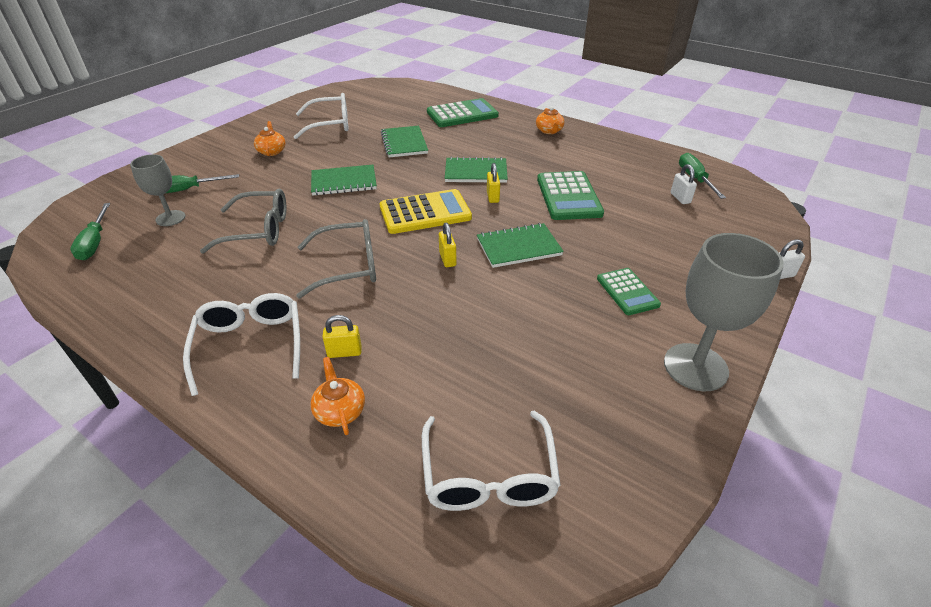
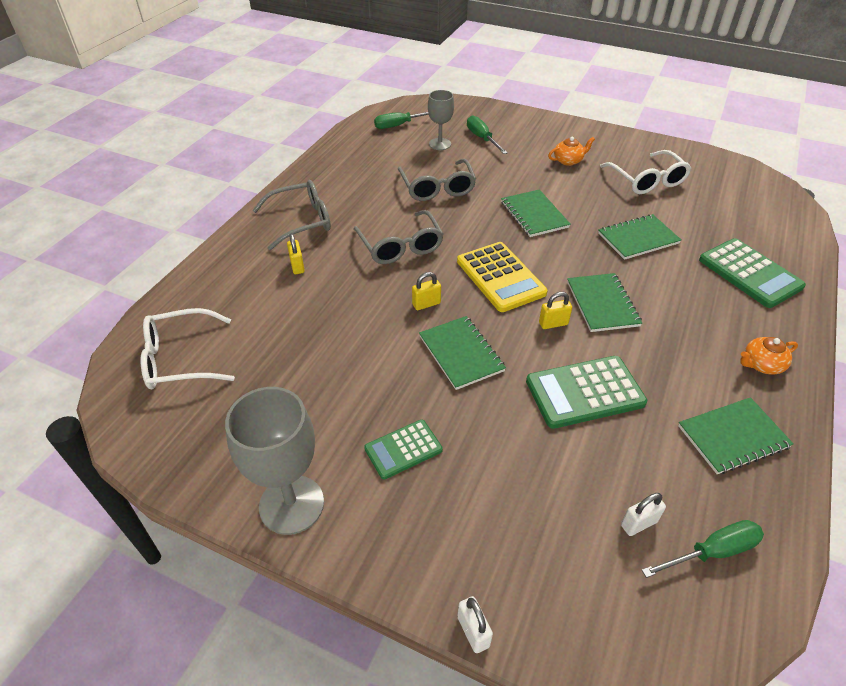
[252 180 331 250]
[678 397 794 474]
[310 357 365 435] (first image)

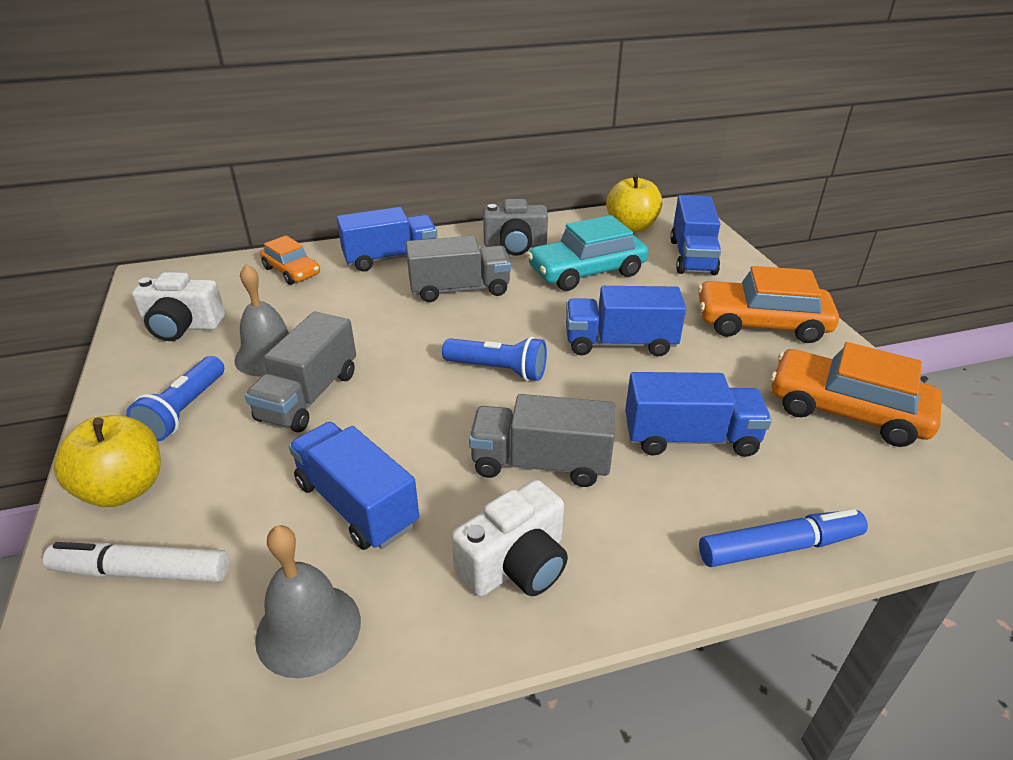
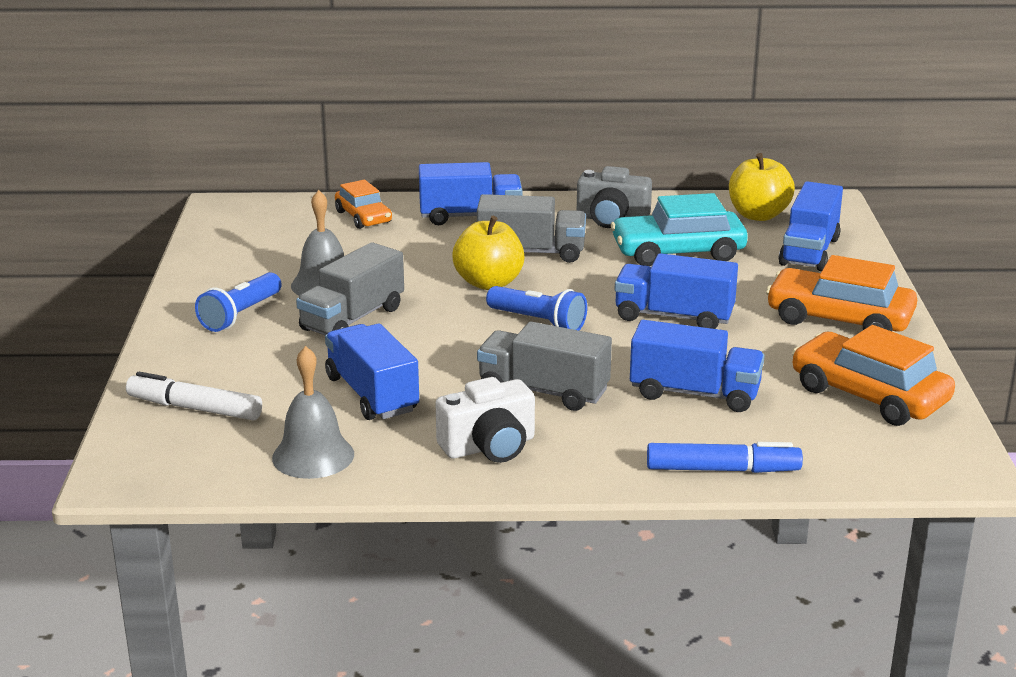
[452 216 525 290]
[132 272 225 341] (first image)

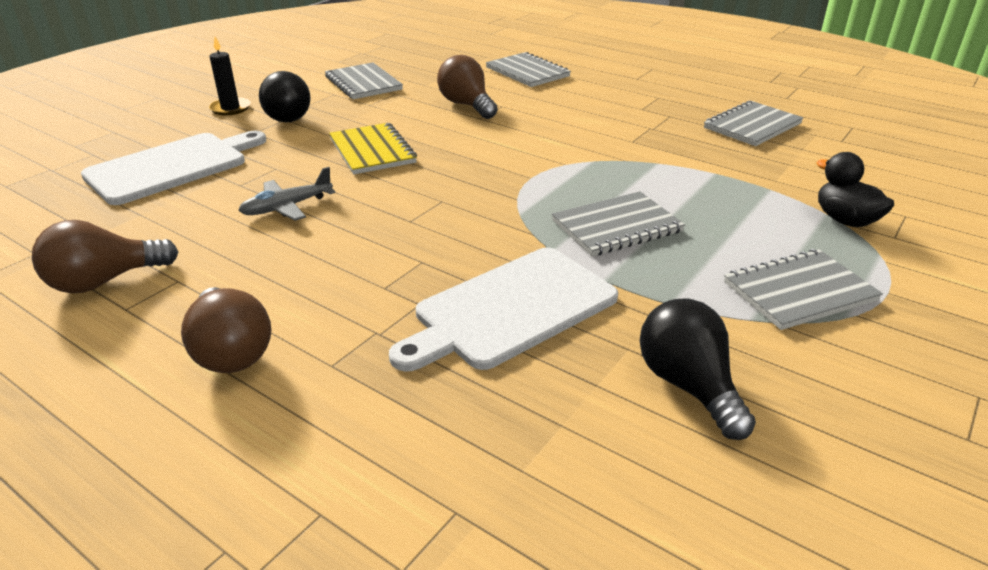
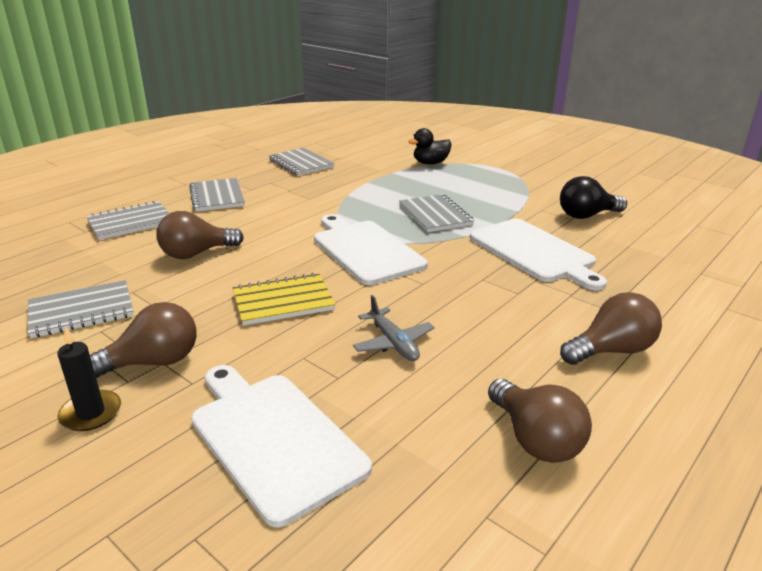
[90 302 197 378]
[189 178 245 212]
[314 214 428 285]

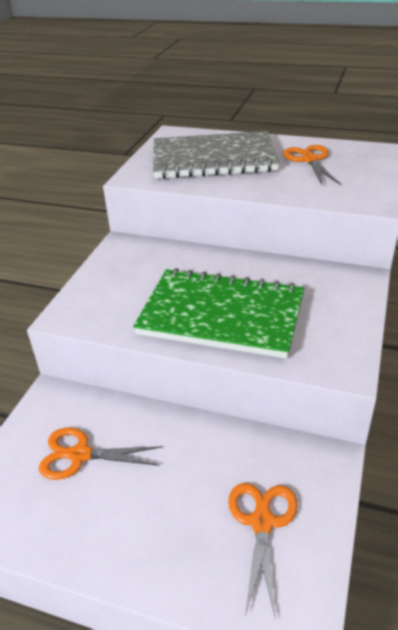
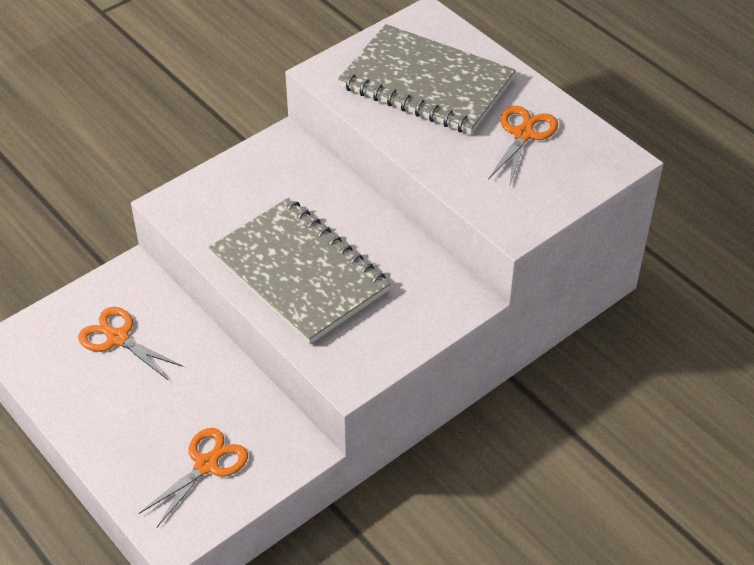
[209 198 390 344]

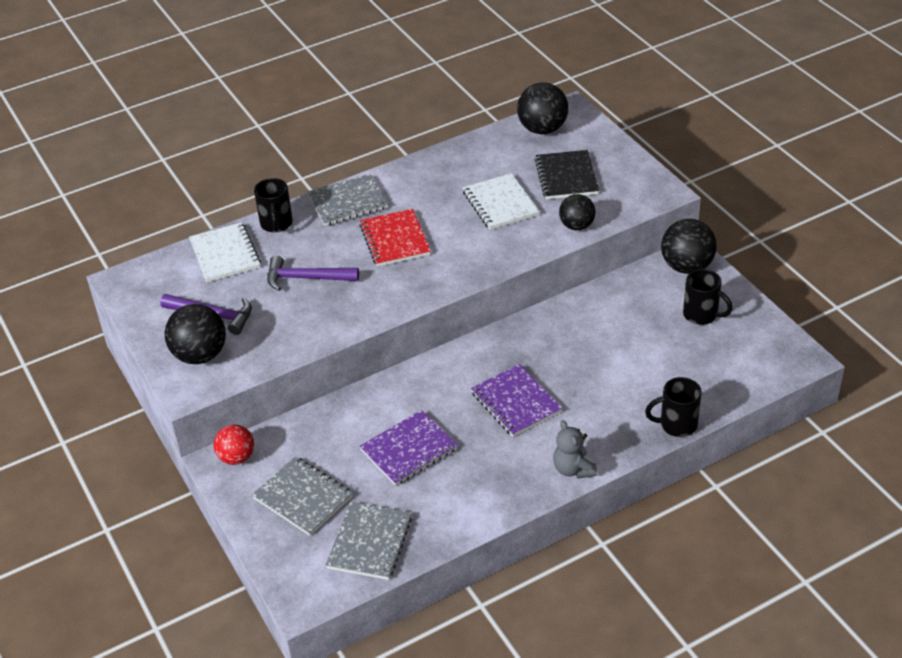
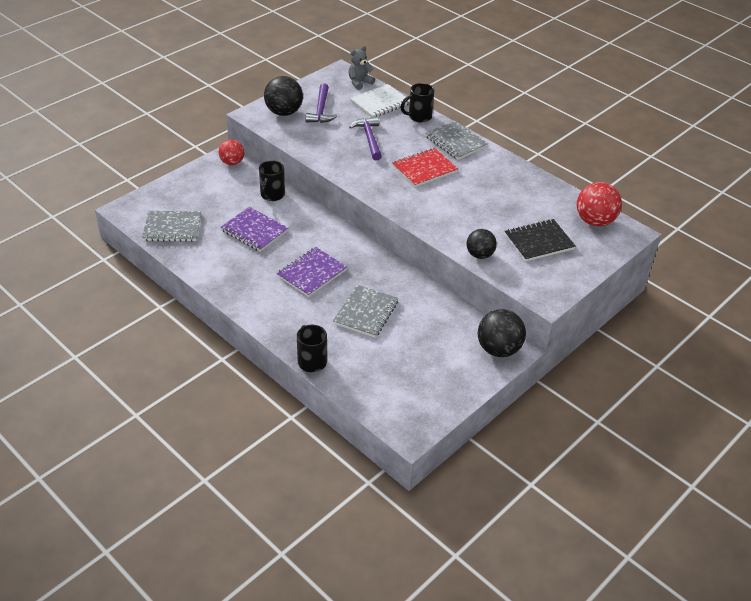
[259 160 285 201]
[333 285 398 338]
[349 46 375 90]
[577 182 622 226]
[463 173 540 230] (first image)

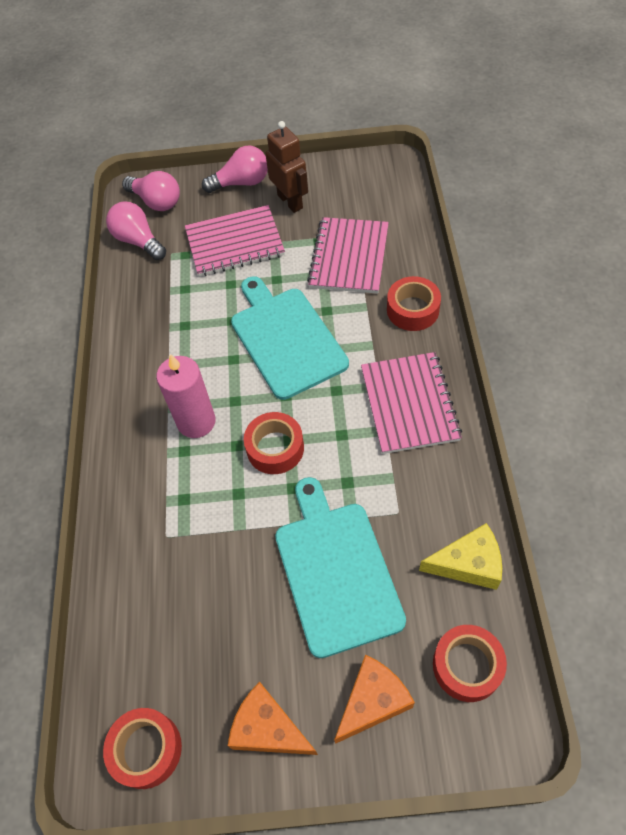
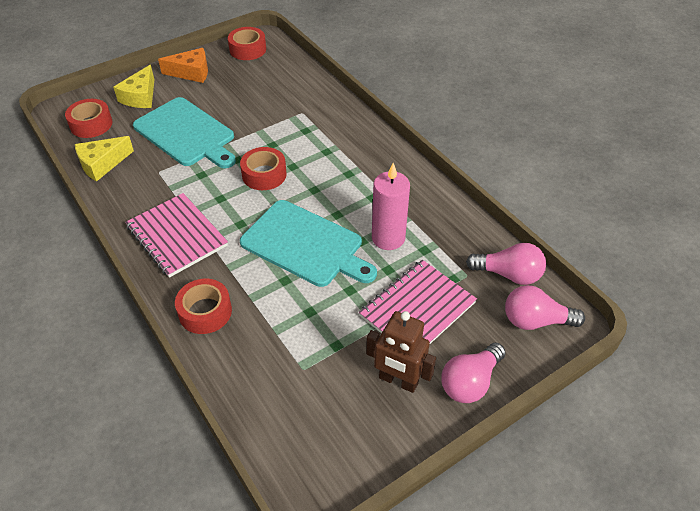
[113 65 155 108]
[372 163 410 250]
[307 217 389 294] (first image)

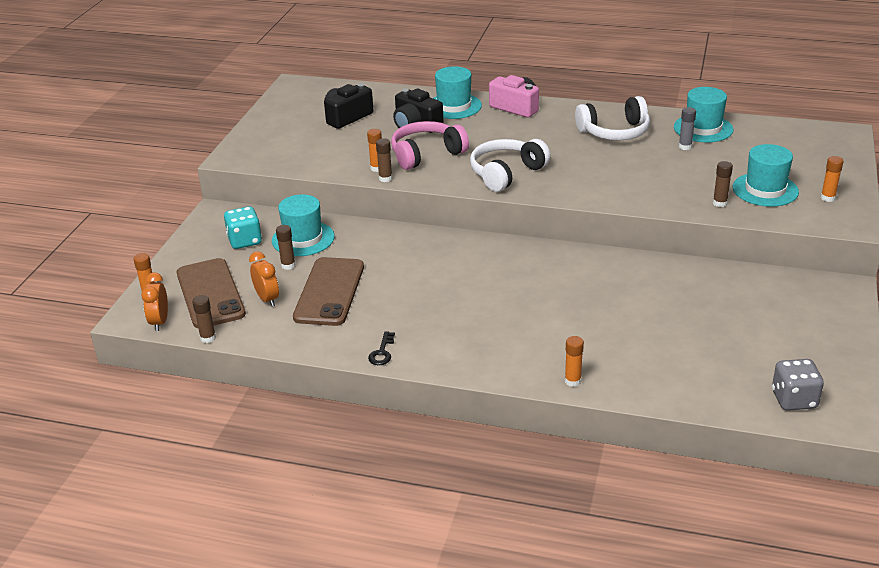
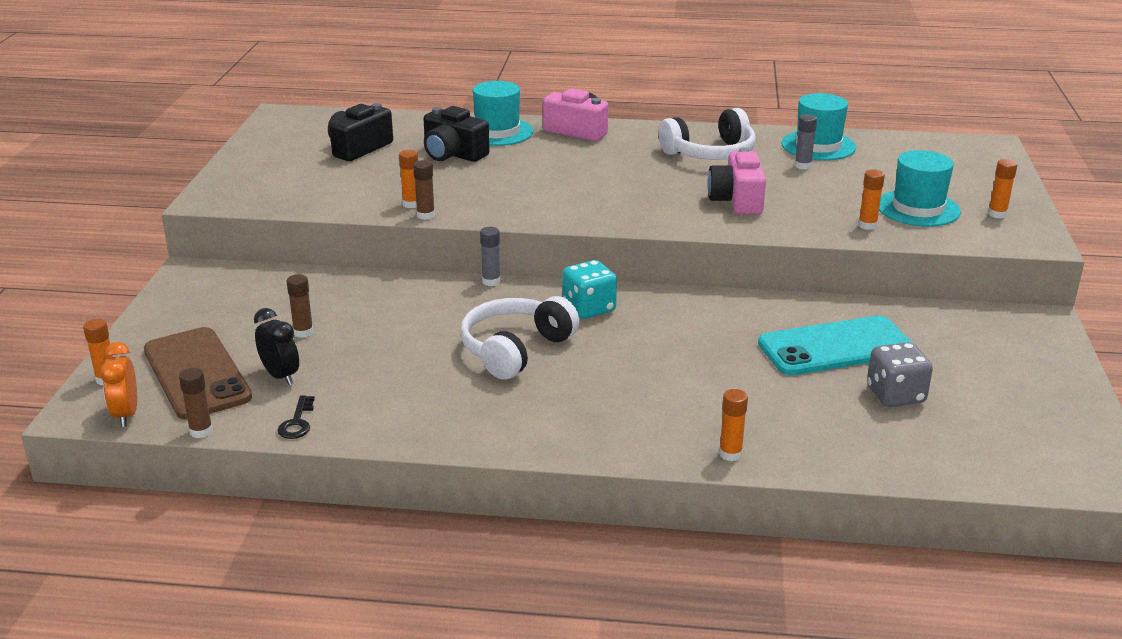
[254 308 299 385]
[277 395 315 439]
[460 296 579 379]
[480 227 501 286]
[563 260 617 319]
[707 148 766 215]
[758 316 914 375]
[858 169 885 230]
[867 342 933 407]
[272 194 335 256] (first image)
[293 257 364 326] (first image)
[391 121 469 170] (first image)

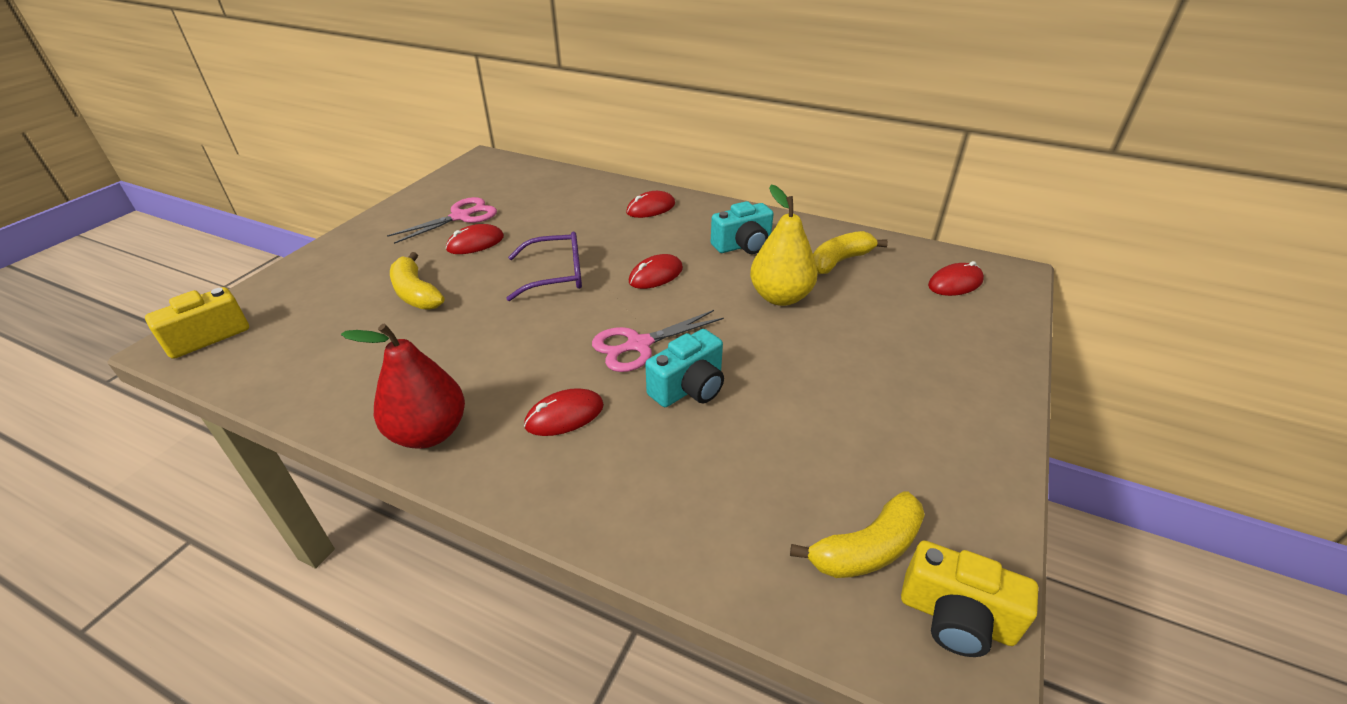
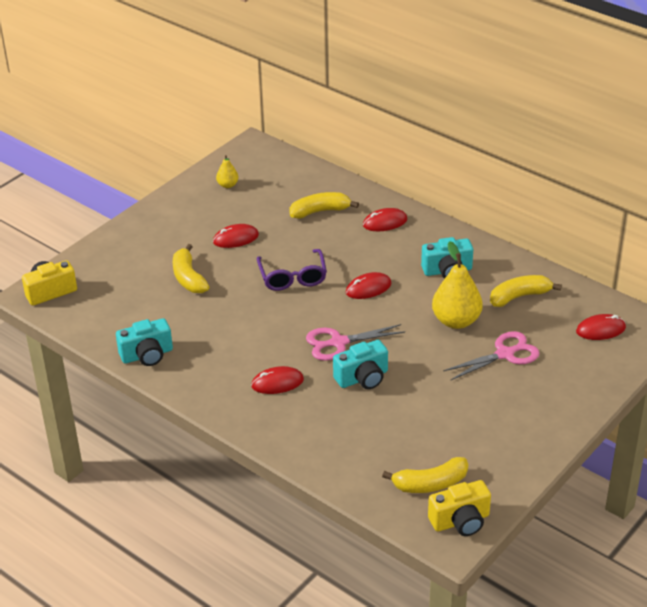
[116 318 173 366]
[216 155 239 188]
[257 249 327 291]
[289 192 359 219]
[428 480 491 536]
[443 331 540 381]
[341 323 465 449] (first image)

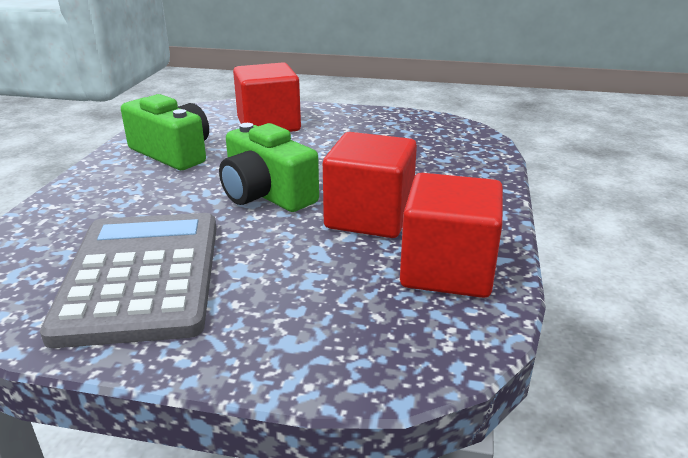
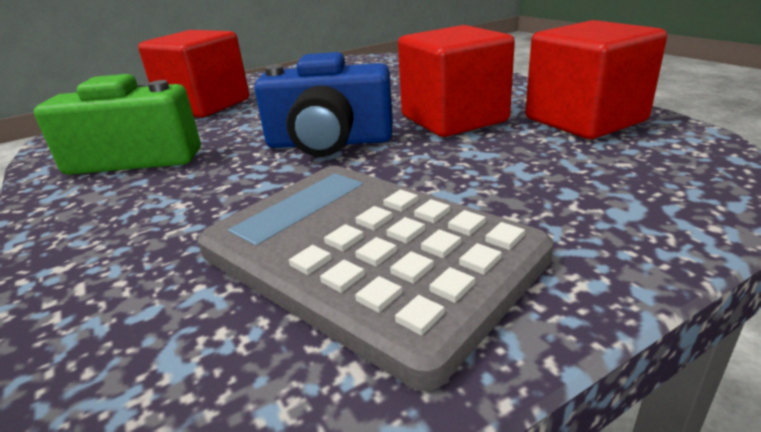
[254 52 393 157]

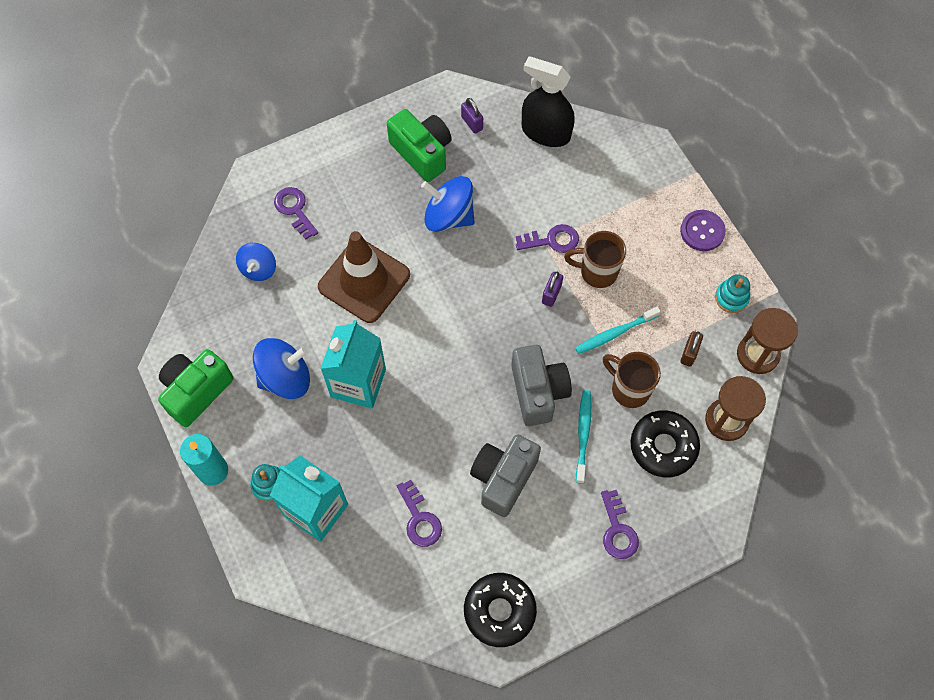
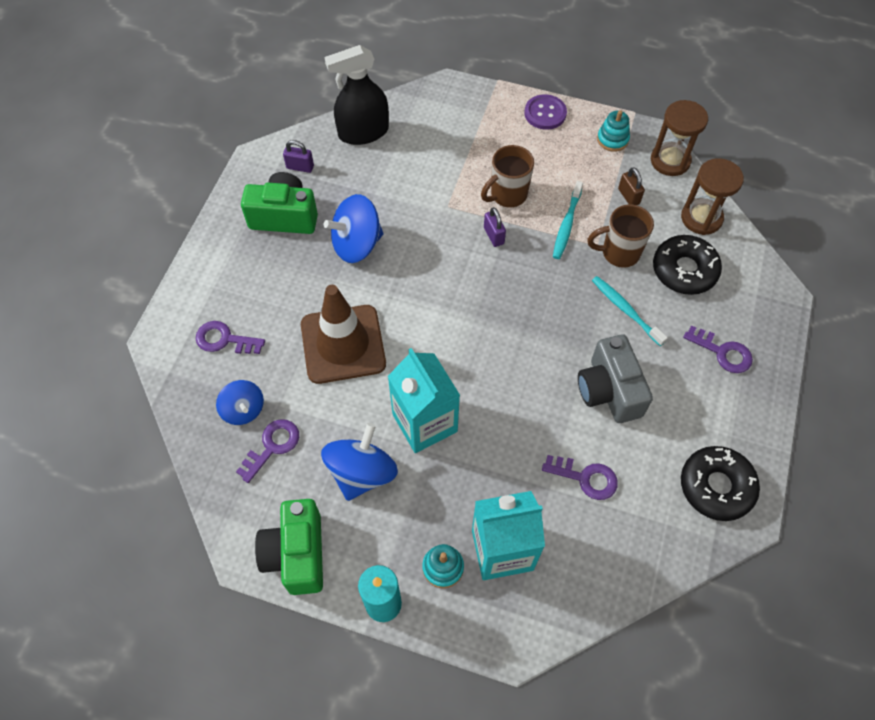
[236 419 299 483]
[511 345 572 426] (first image)

